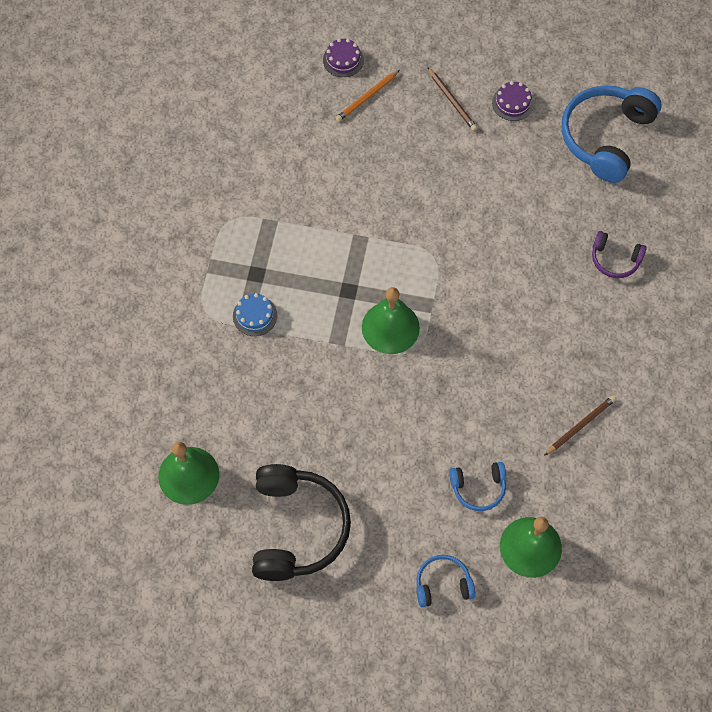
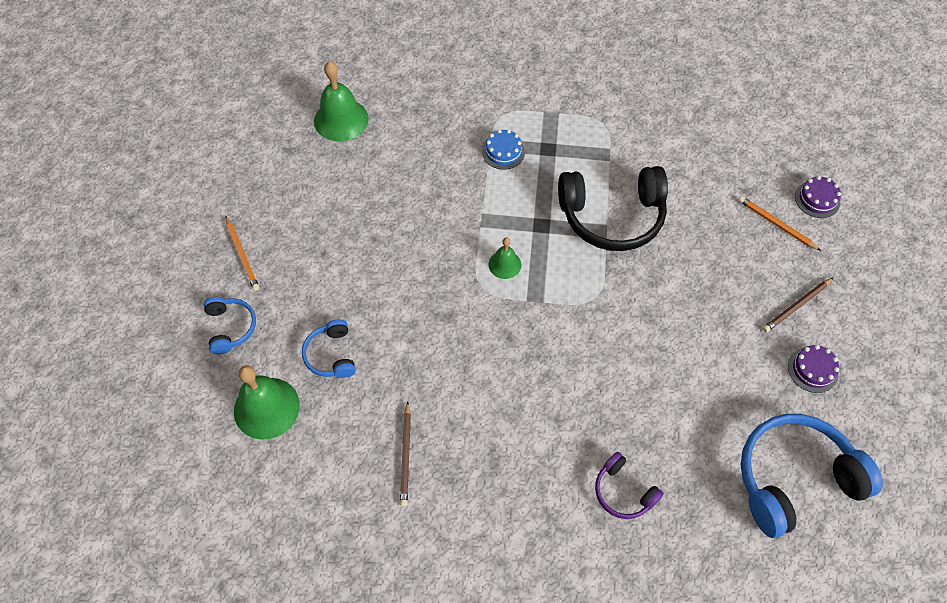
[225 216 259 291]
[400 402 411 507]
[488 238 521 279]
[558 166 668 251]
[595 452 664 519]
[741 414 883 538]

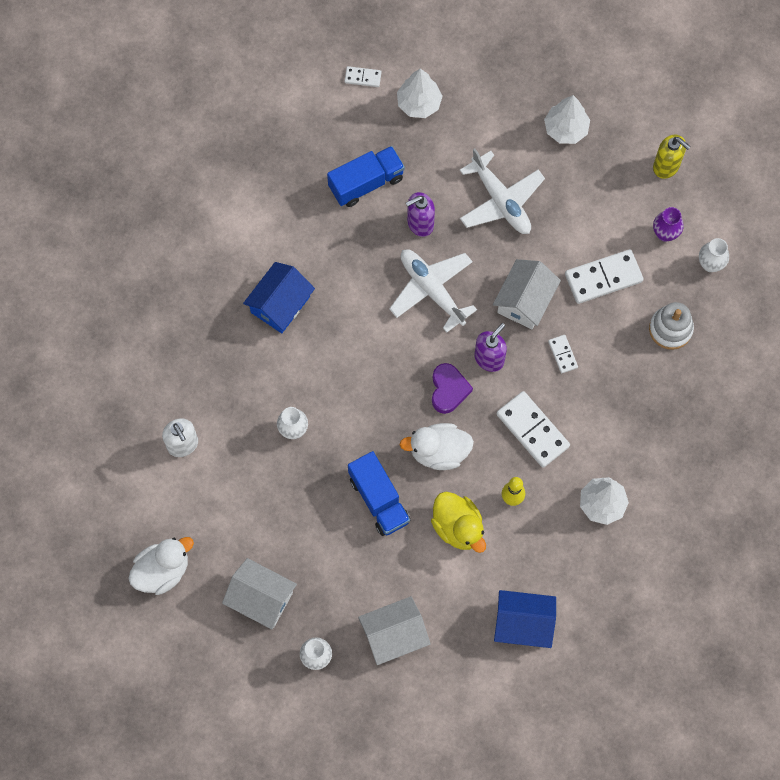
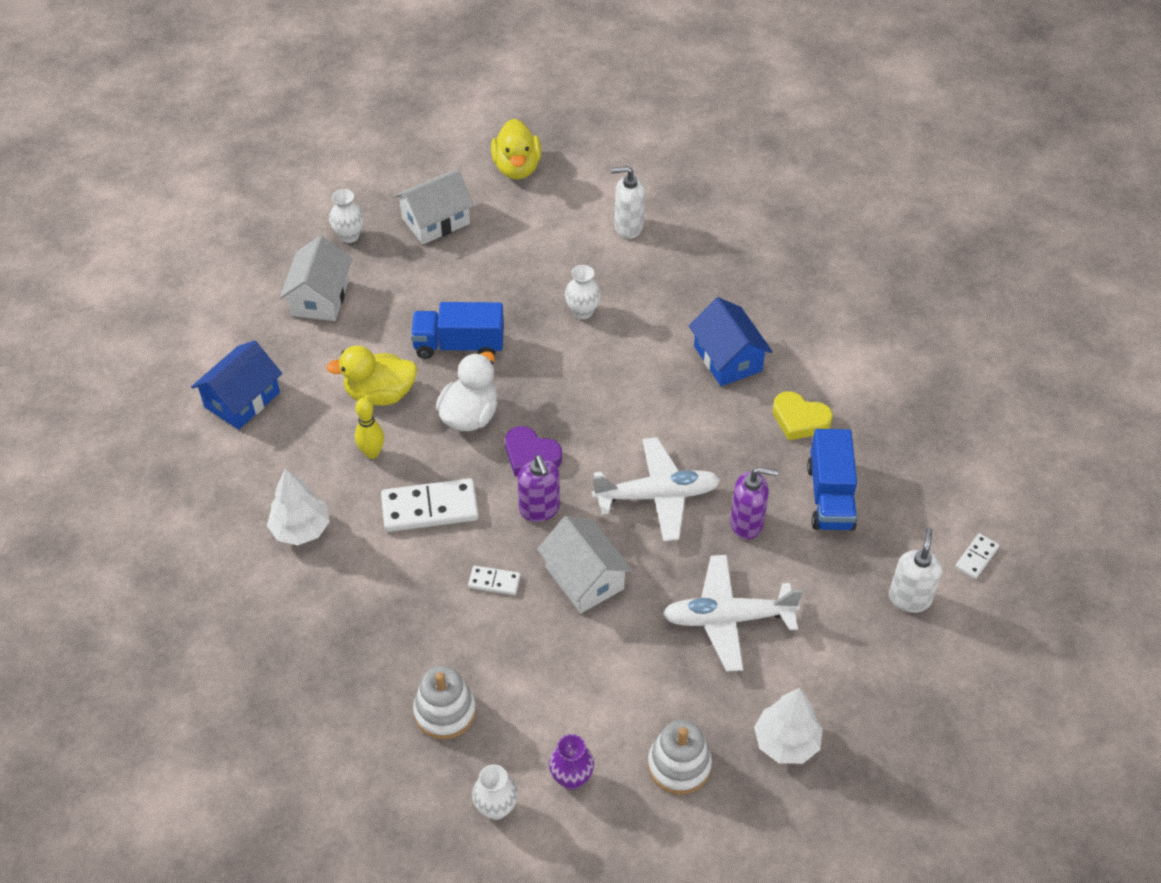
[491 119 541 179]
[648 720 712 795]
[730 467 778 539]
[772 391 833 441]
[889 528 943 613]
[565 249 644 304] (first image)
[653 135 691 179] (first image)

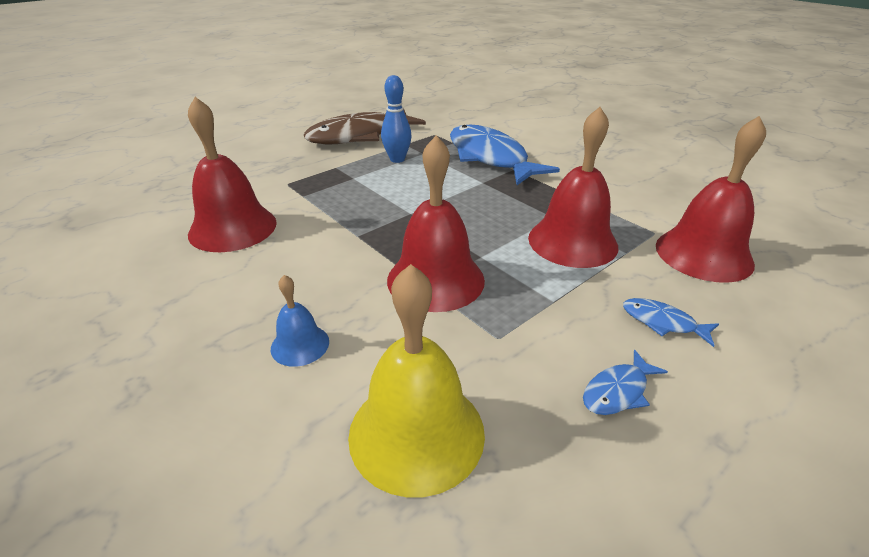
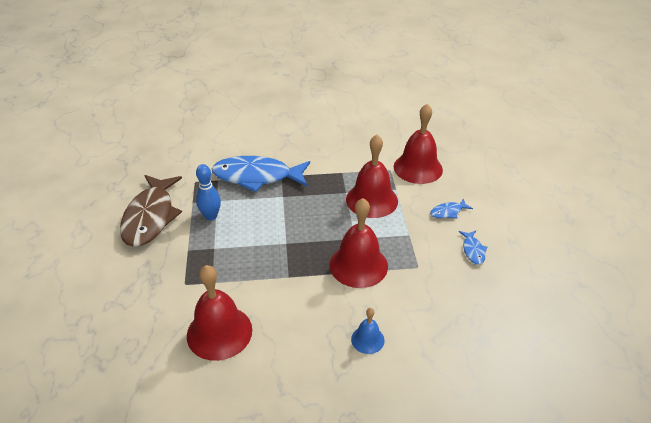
[348 264 485 497] (first image)

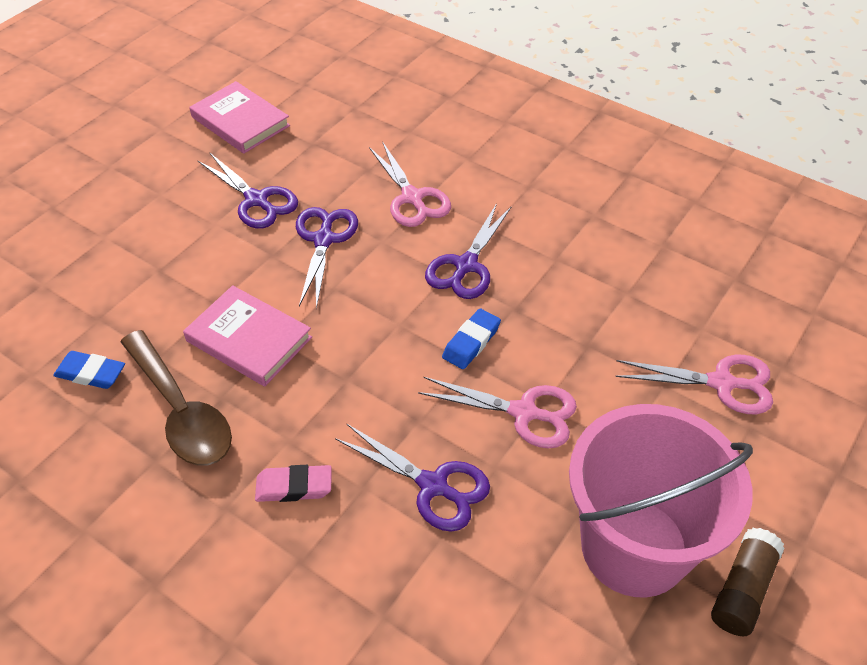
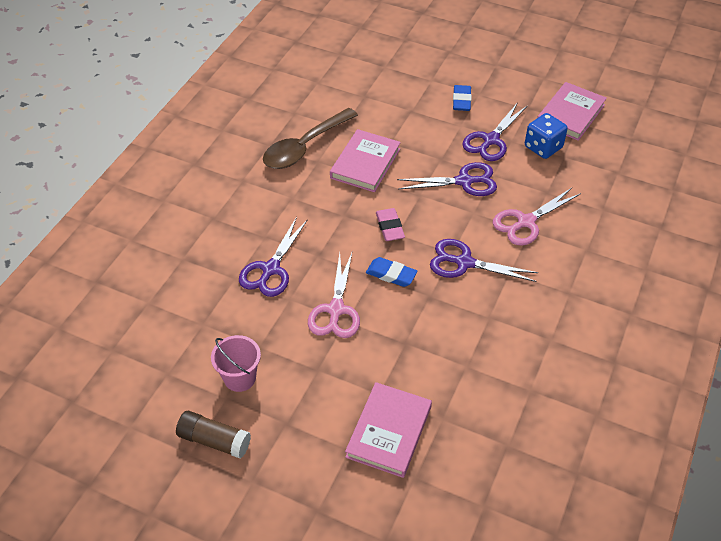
[211 335 261 392]
[345 382 432 478]
[376 208 405 241]
[453 85 472 111]
[525 113 568 159]

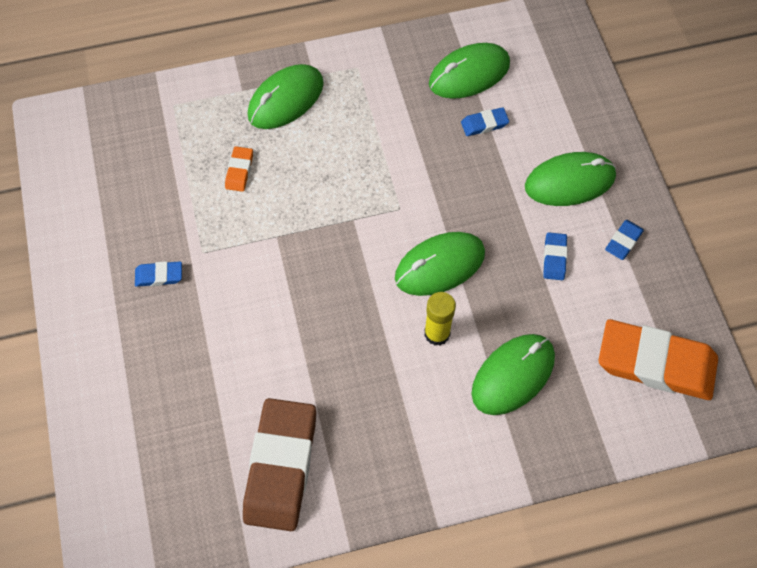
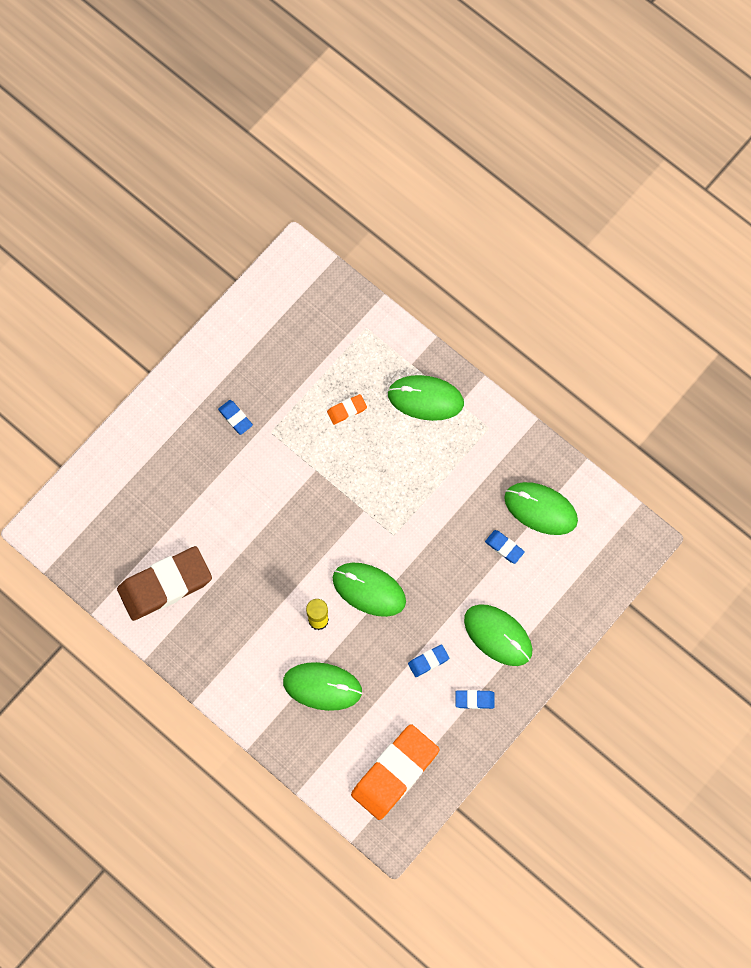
[351 724 439 820]

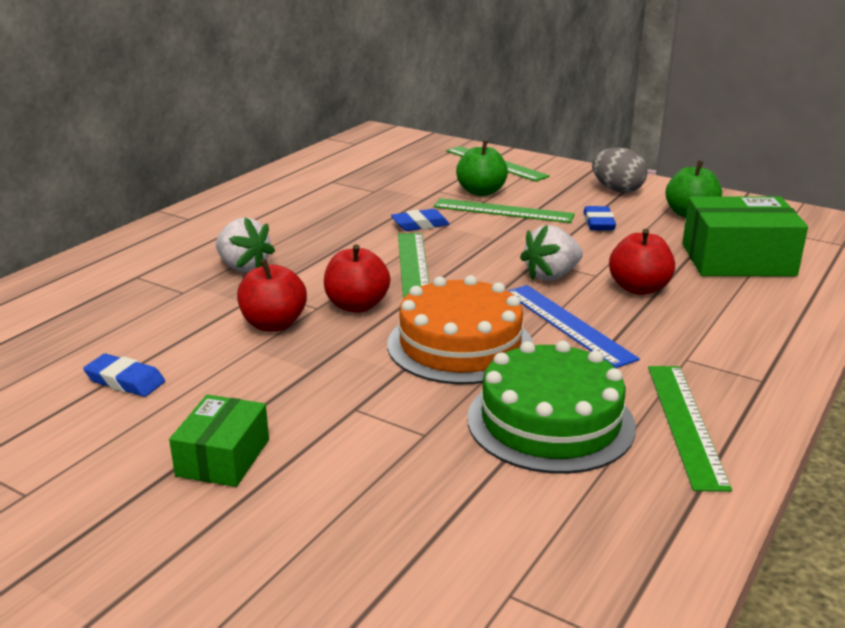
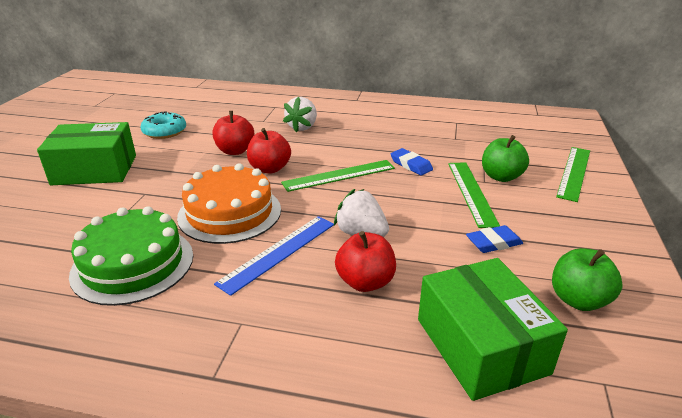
[37 122 136 185]
[140 111 186 139]
[592 148 647 193] (first image)
[648 366 732 492] (first image)

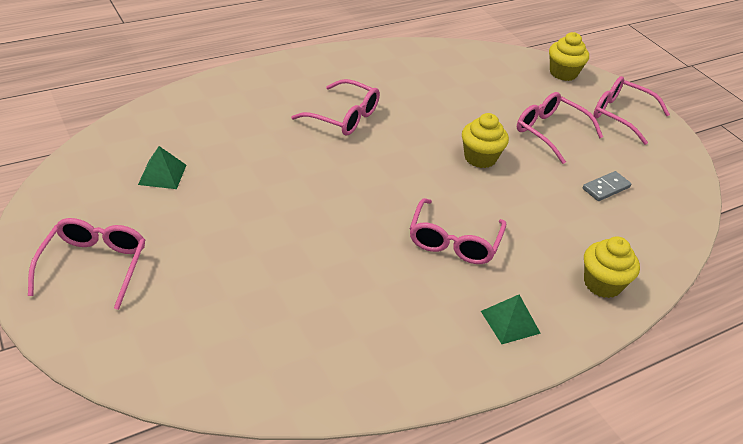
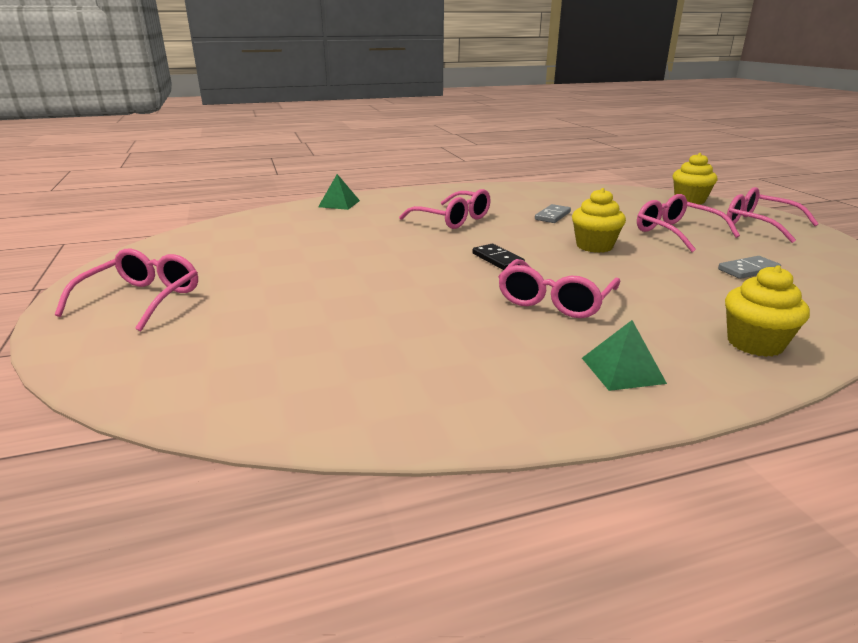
[318 174 360 210]
[473 244 525 270]
[535 204 571 223]

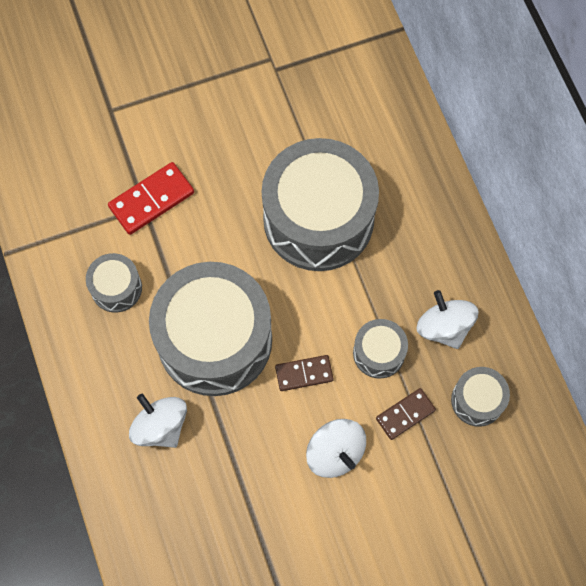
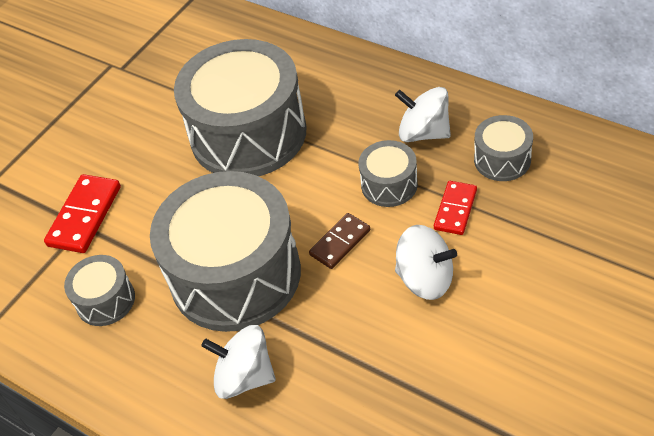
[434 181 477 235]

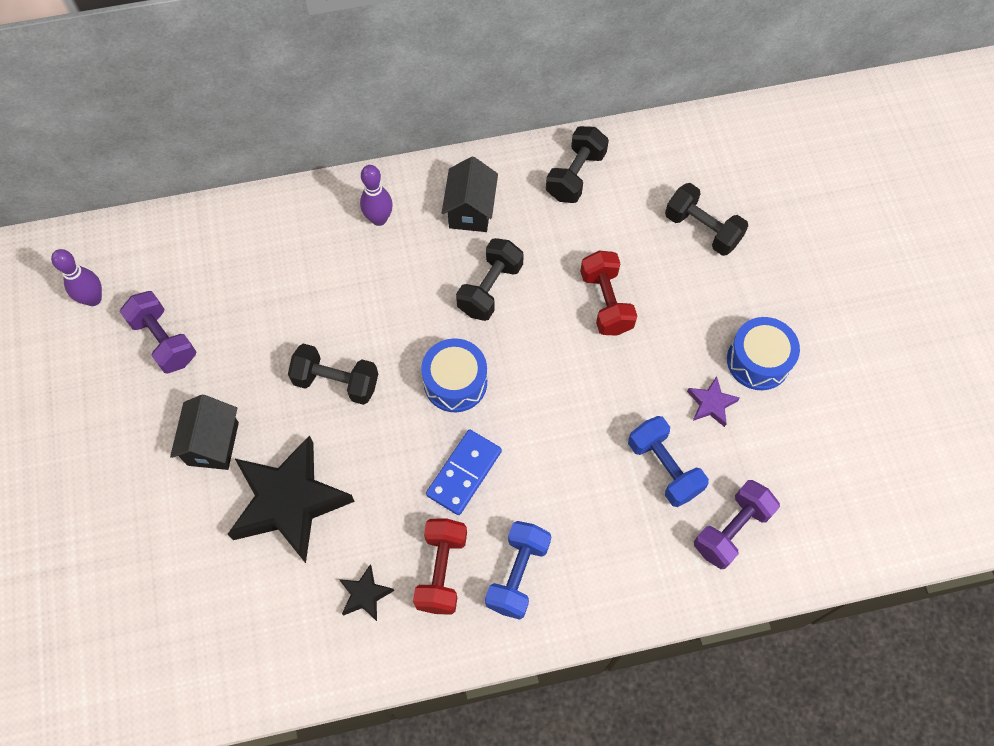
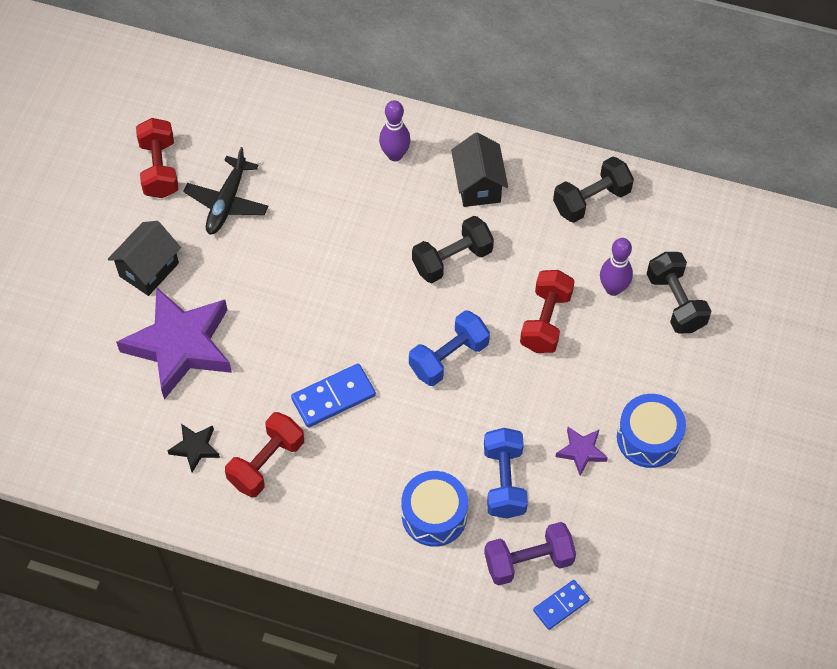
[116 287 232 399]
[136 118 179 198]
[183 147 268 235]
[401 471 468 547]
[409 310 490 386]
[451 133 508 207]
[533 580 590 630]
[600 238 633 296]
[288 343 378 405] (first image)

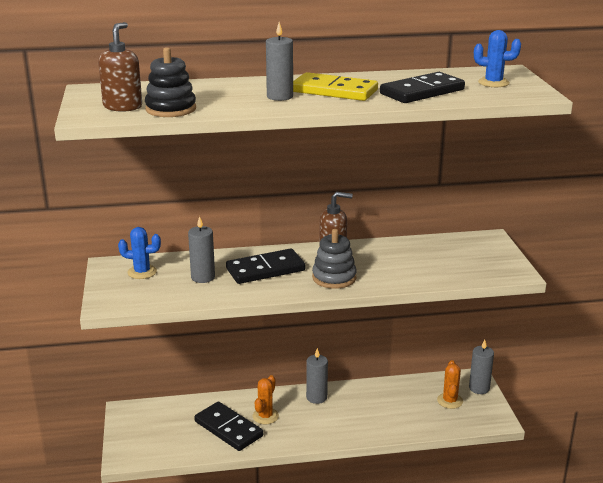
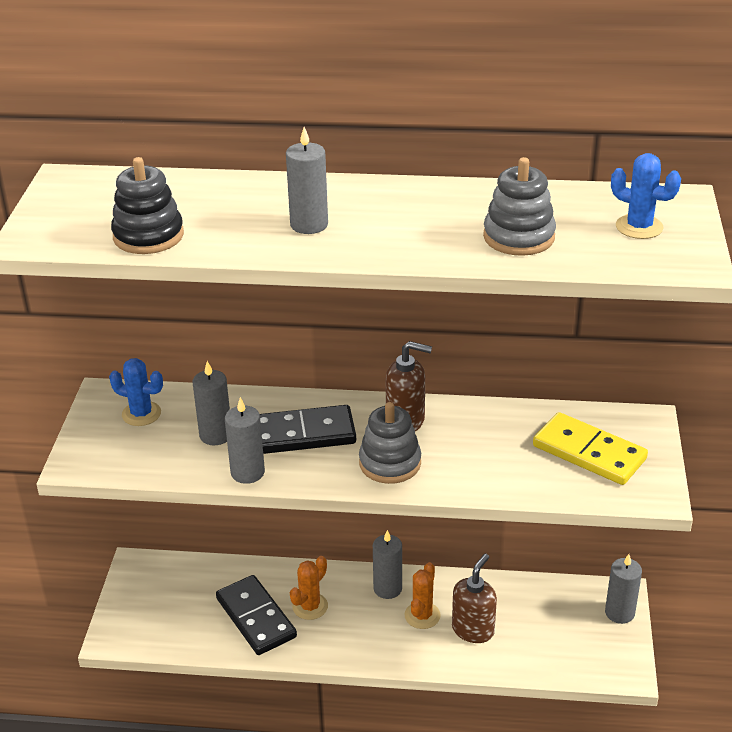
[225 397 265 484]
[405 562 441 629]
[452 554 497 643]
[483 157 556 256]
[533 412 648 485]

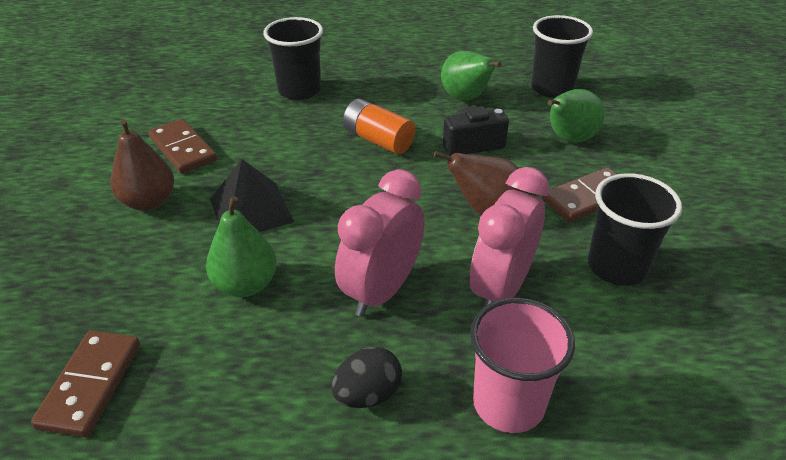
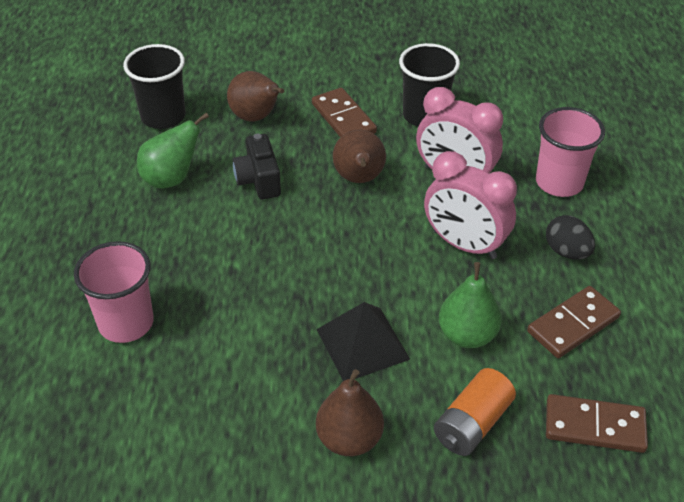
[74 241 154 343]
[227 71 284 122]
[434 368 516 456]
[527 286 621 358]

